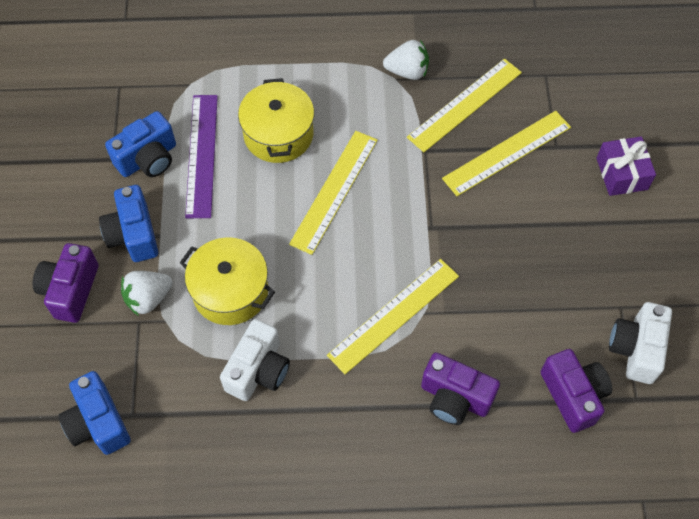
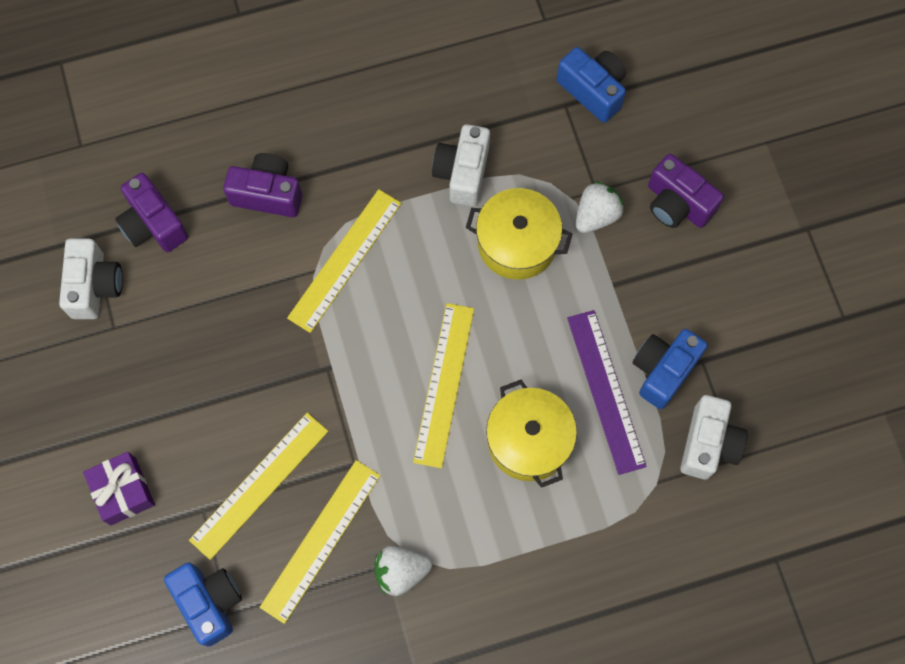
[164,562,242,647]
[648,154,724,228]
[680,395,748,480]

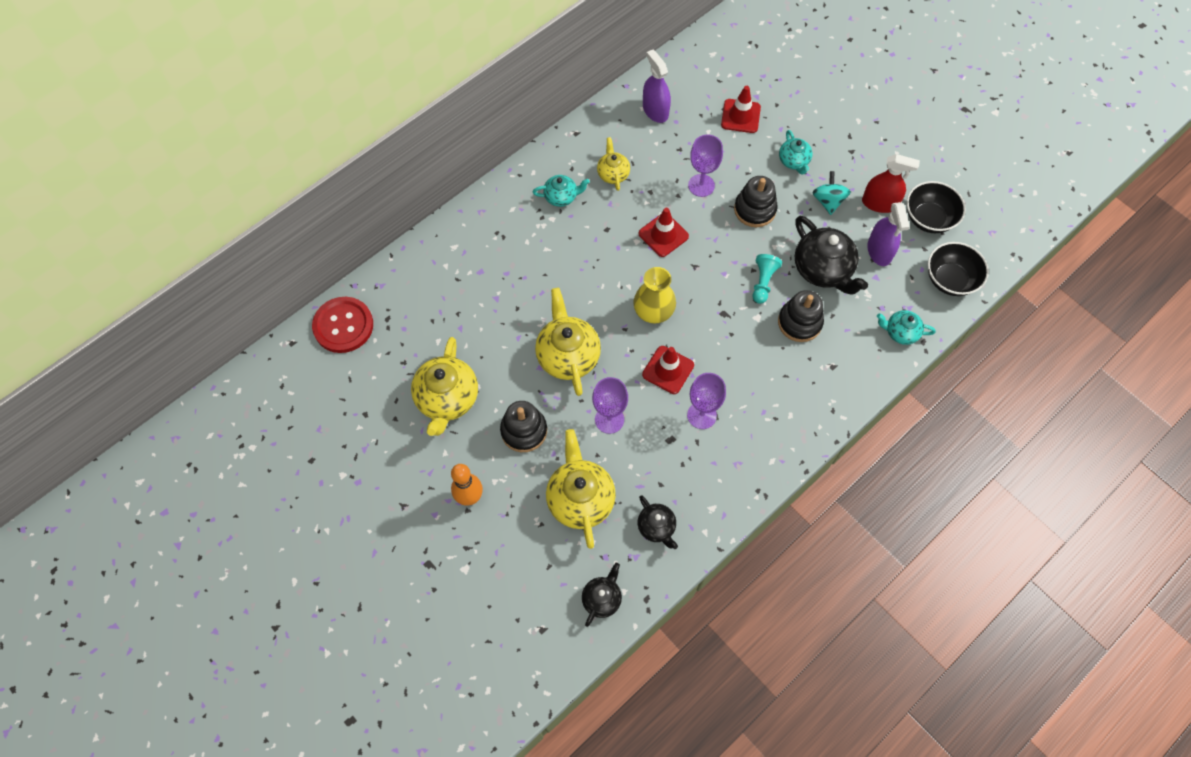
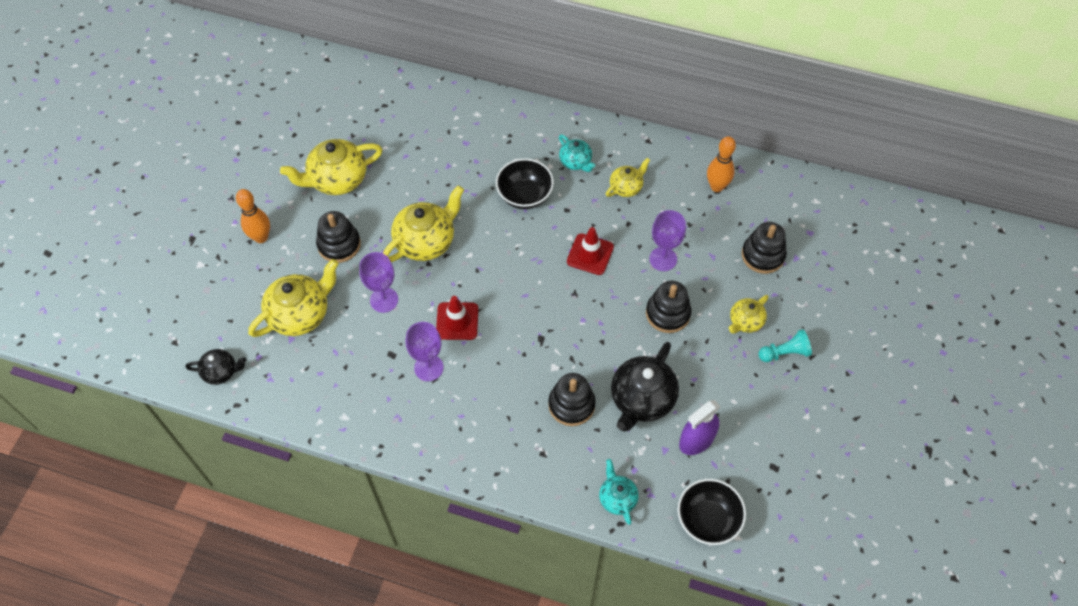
[496,158,554,209]
[707,136,736,192]
[729,295,769,334]
[742,222,787,274]
[758,329,812,362]
[312,297,373,353] (first image)
[633,267,676,324] (first image)
[638,495,678,549] (first image)
[812,171,851,215] (first image)
[862,154,920,213] (first image)

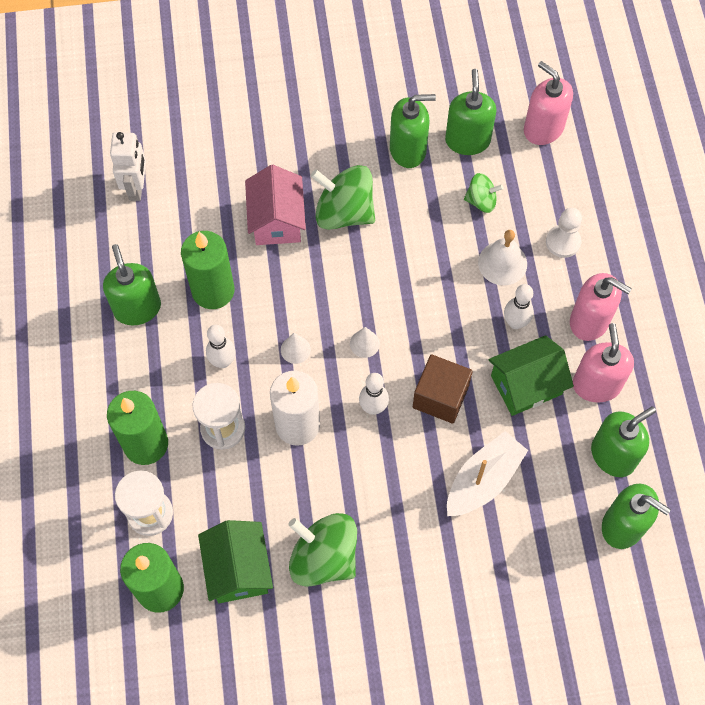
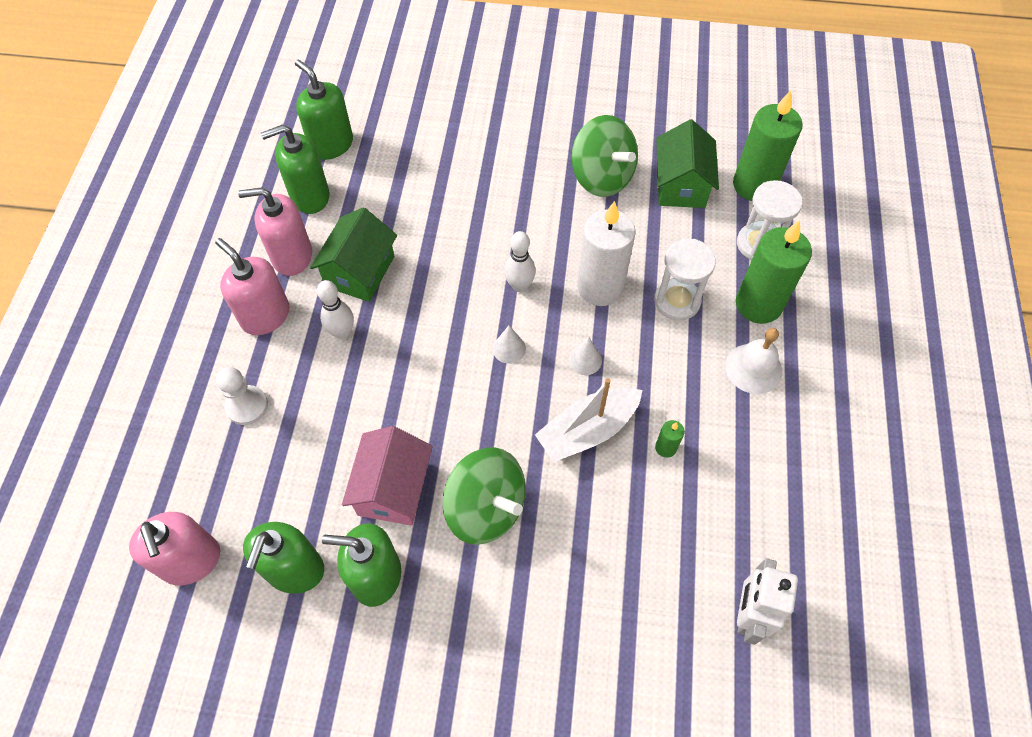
[238,187,312,276]
[310,207,397,302]
[342,426,433,526]
[535,378,642,462]
[655,420,685,458]
[725,328,782,394]
[103,244,161,326] (first image)
[206,325,236,368] (first image)
[413,354,473,424] (first image)
[464,173,504,213] (first image)

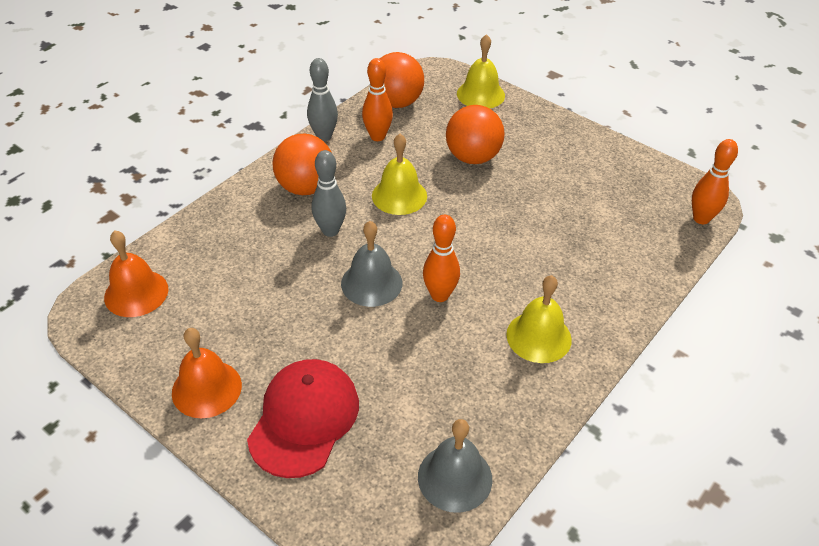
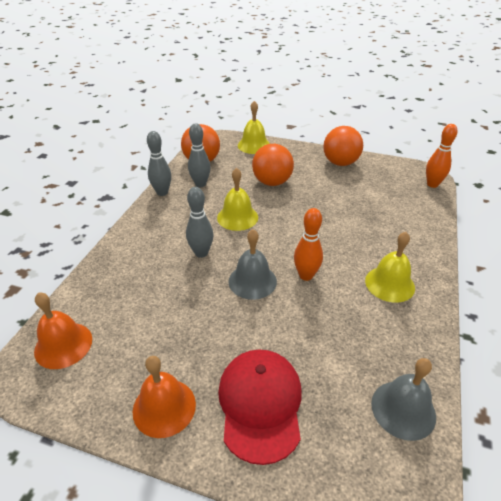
[188,123,211,187]
[323,126,363,166]

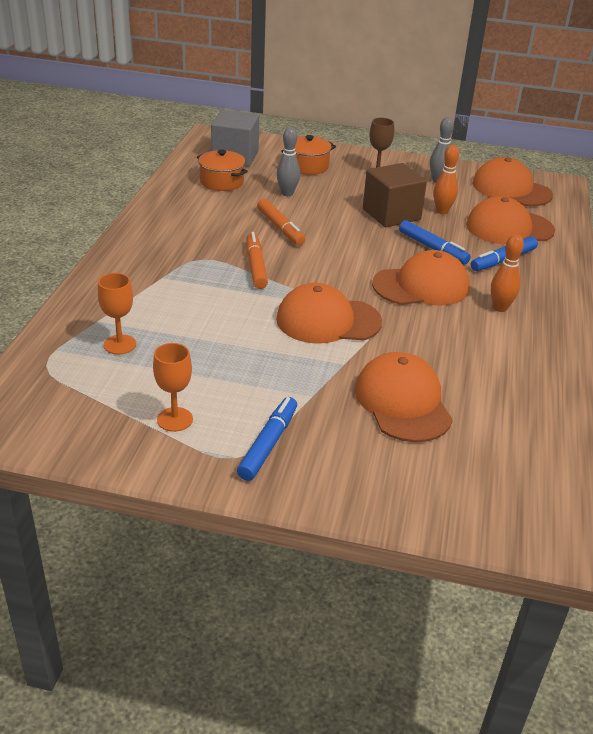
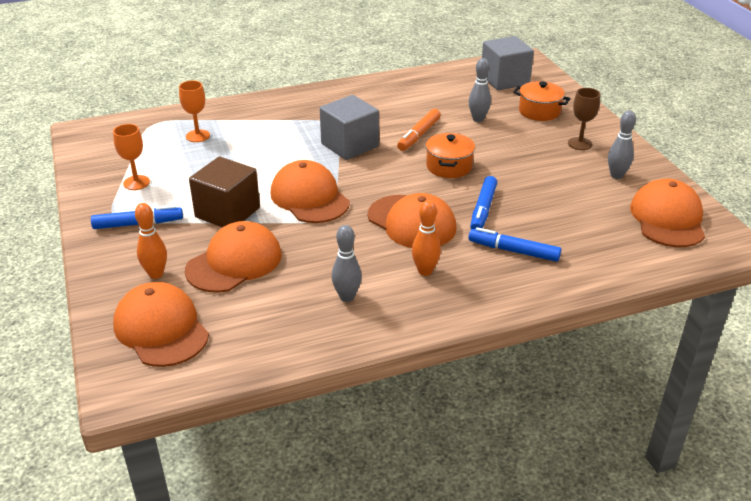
[113,282,209,367]
[135,203,167,279]
[189,157,260,227]
[320,95,379,160]
[331,225,362,302]
[426,133,475,178]

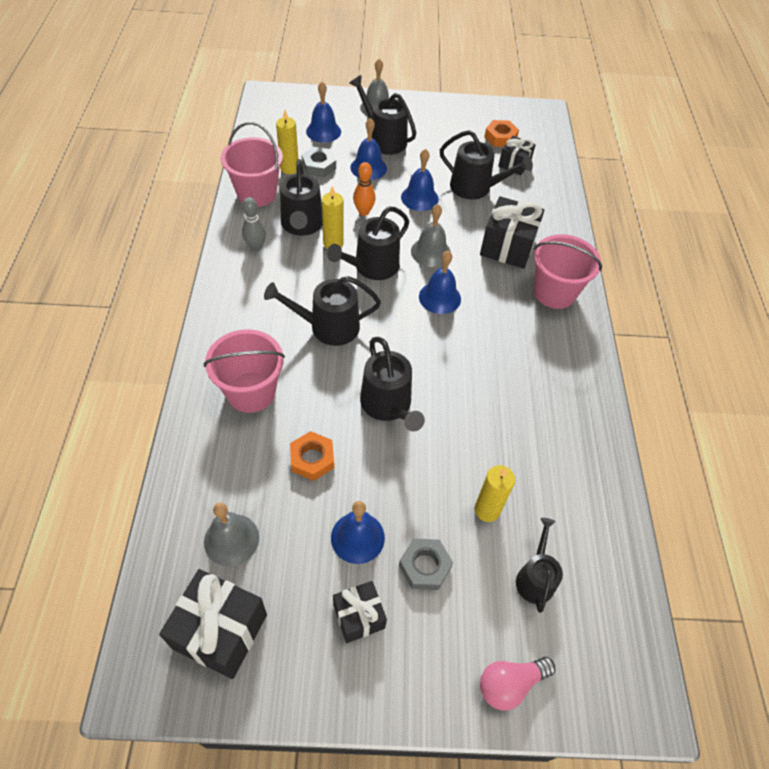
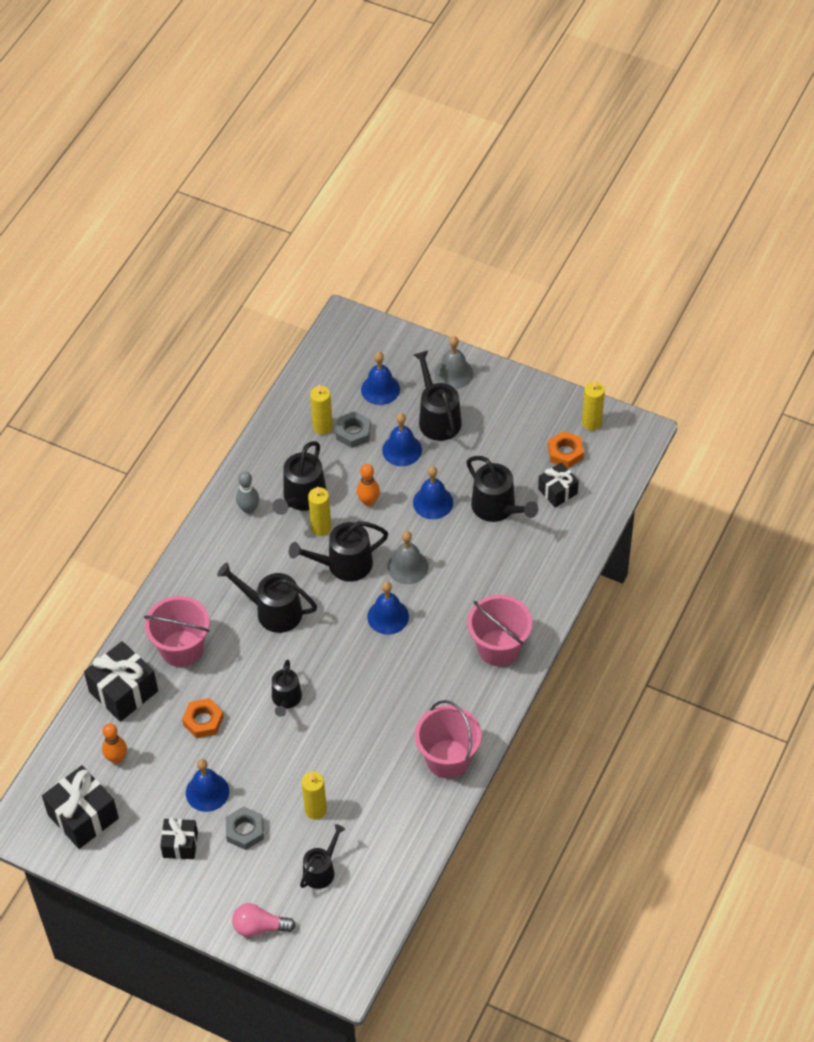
[84,641,158,722]
[102,723,127,764]
[272,660,302,717]
[415,700,482,779]
[582,380,605,431]

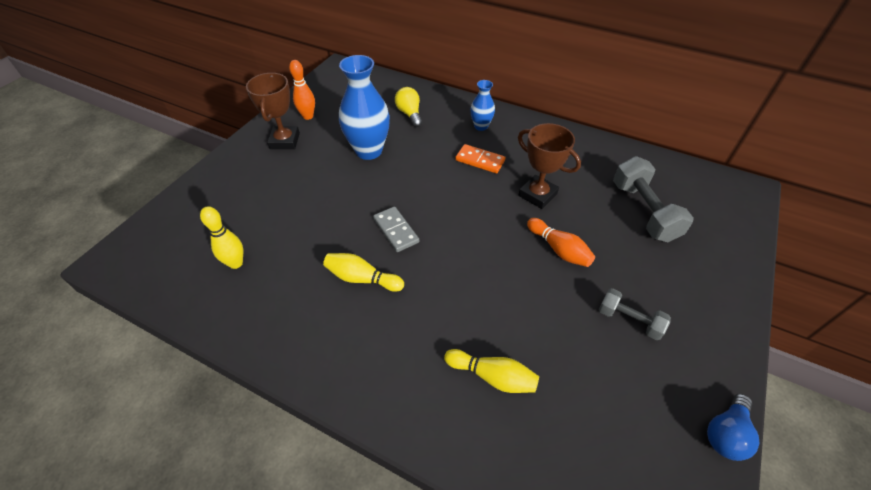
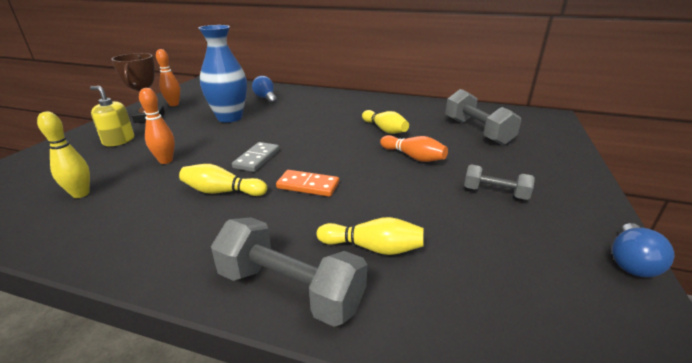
[90,86,134,146]
[139,88,175,164]
[211,217,367,327]
[232,142,280,172]
[252,76,277,104]
[276,170,339,197]
[362,110,409,134]
[470,80,495,131] (first image)

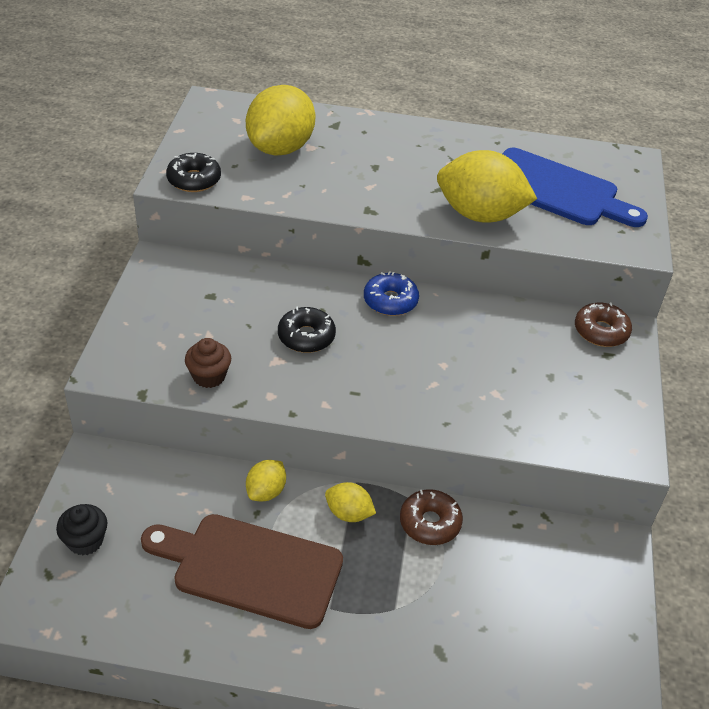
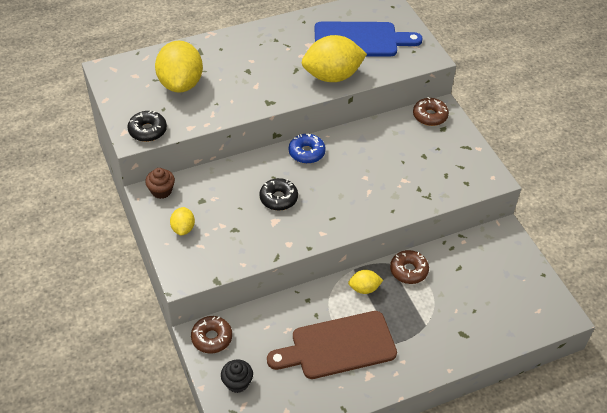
[145,168,175,199]
[170,207,195,236]
[191,316,232,354]

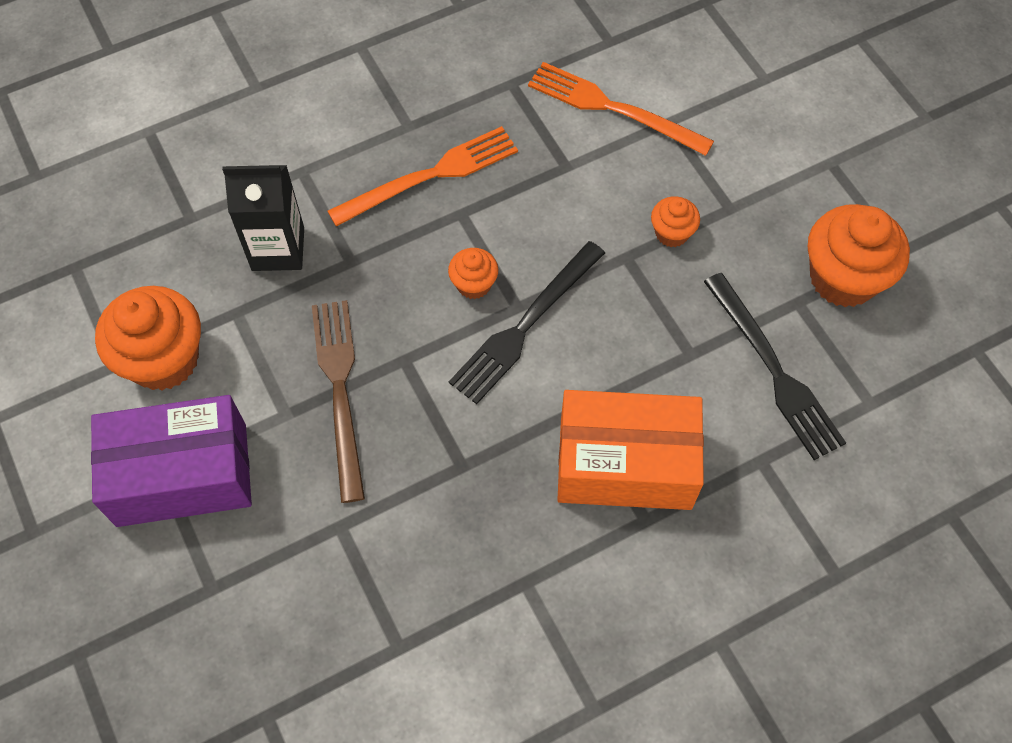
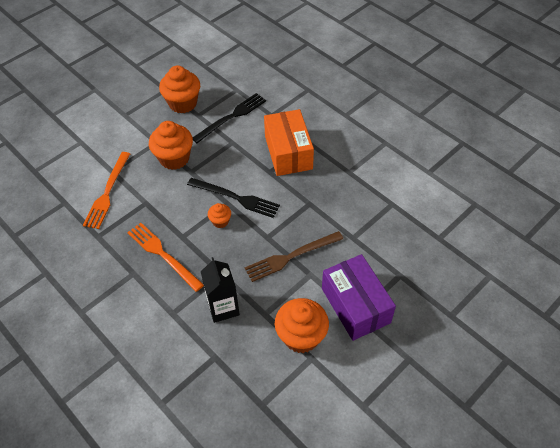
[149,121,193,170]

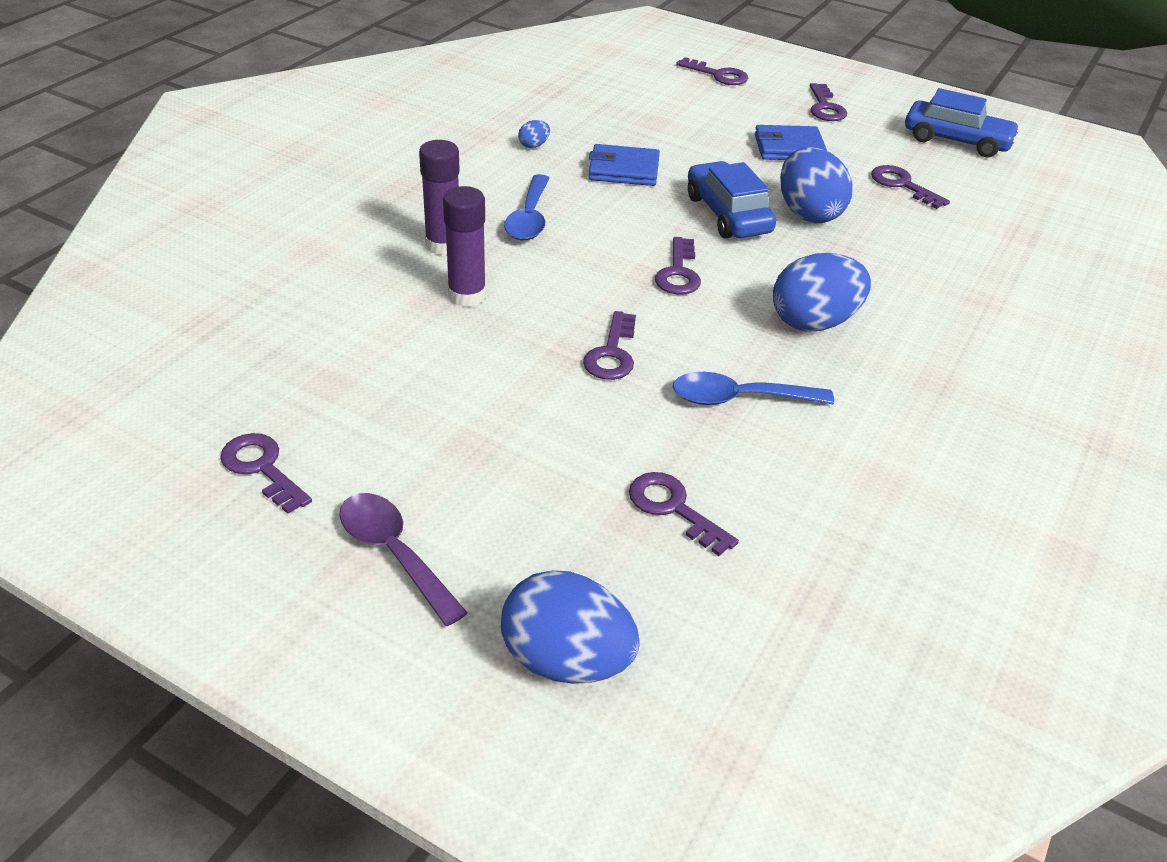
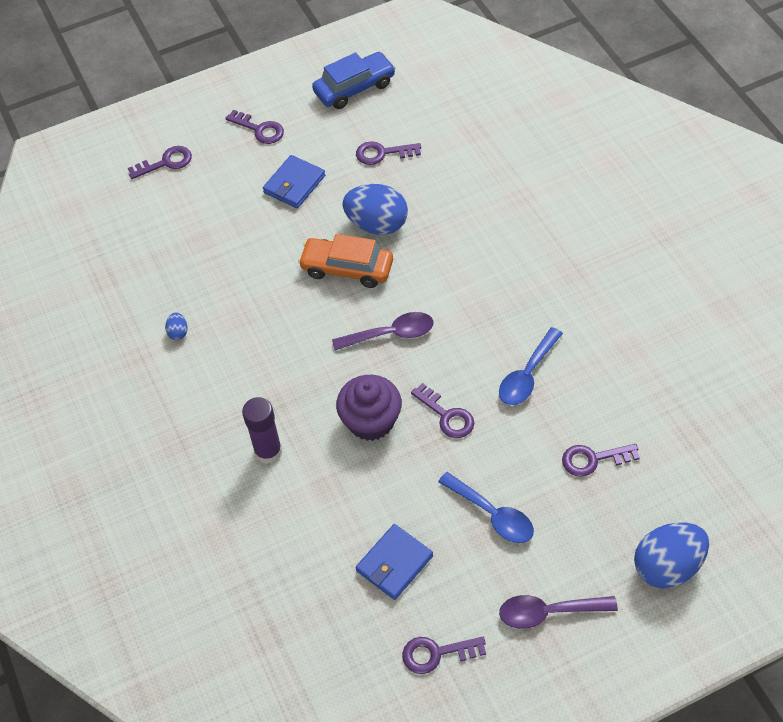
[298,234,393,288]
[332,312,434,350]
[336,375,402,441]
[356,524,433,600]
[438,472,534,543]
[443,186,486,307] (first image)
[773,253,871,332] (first image)

